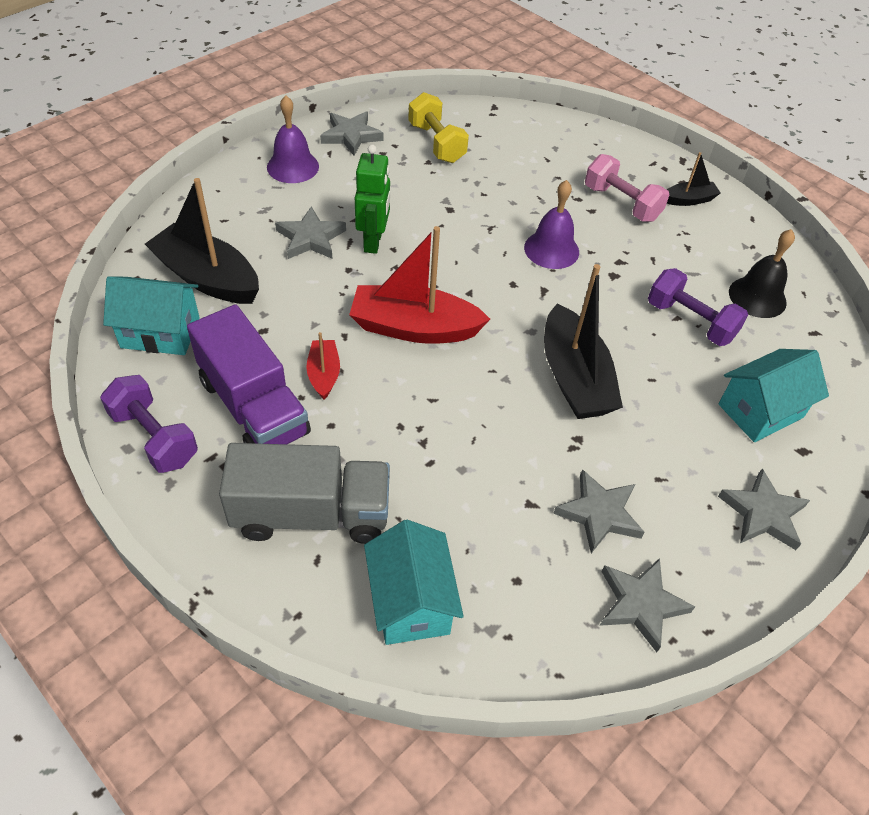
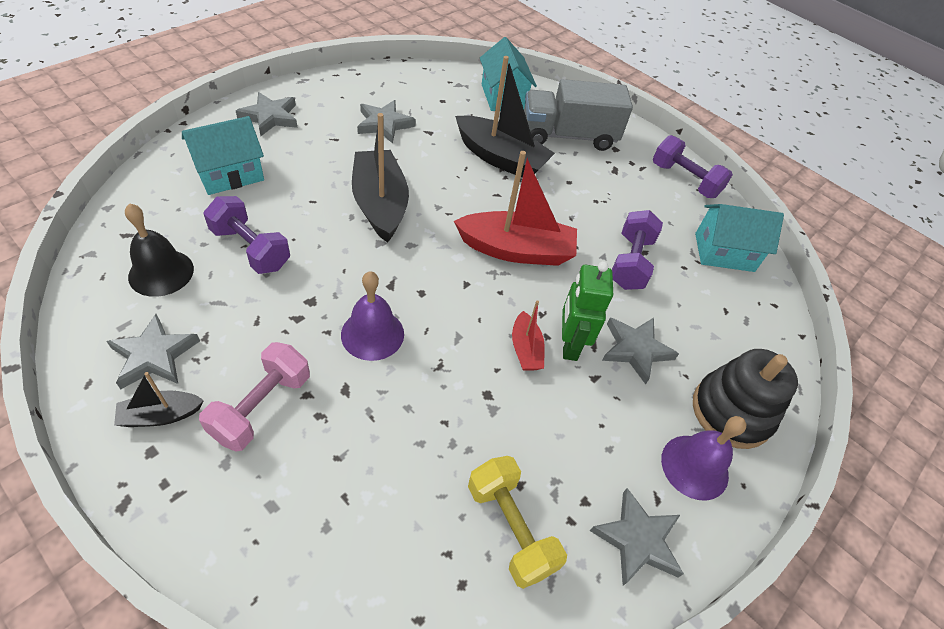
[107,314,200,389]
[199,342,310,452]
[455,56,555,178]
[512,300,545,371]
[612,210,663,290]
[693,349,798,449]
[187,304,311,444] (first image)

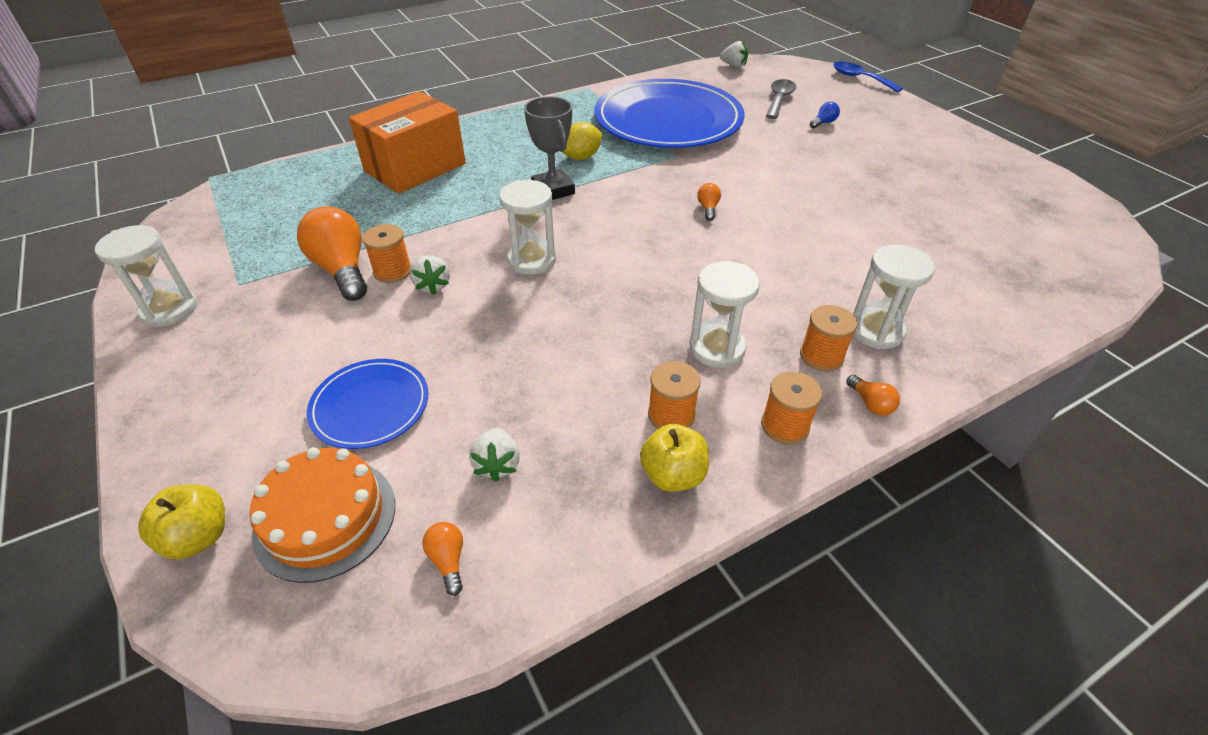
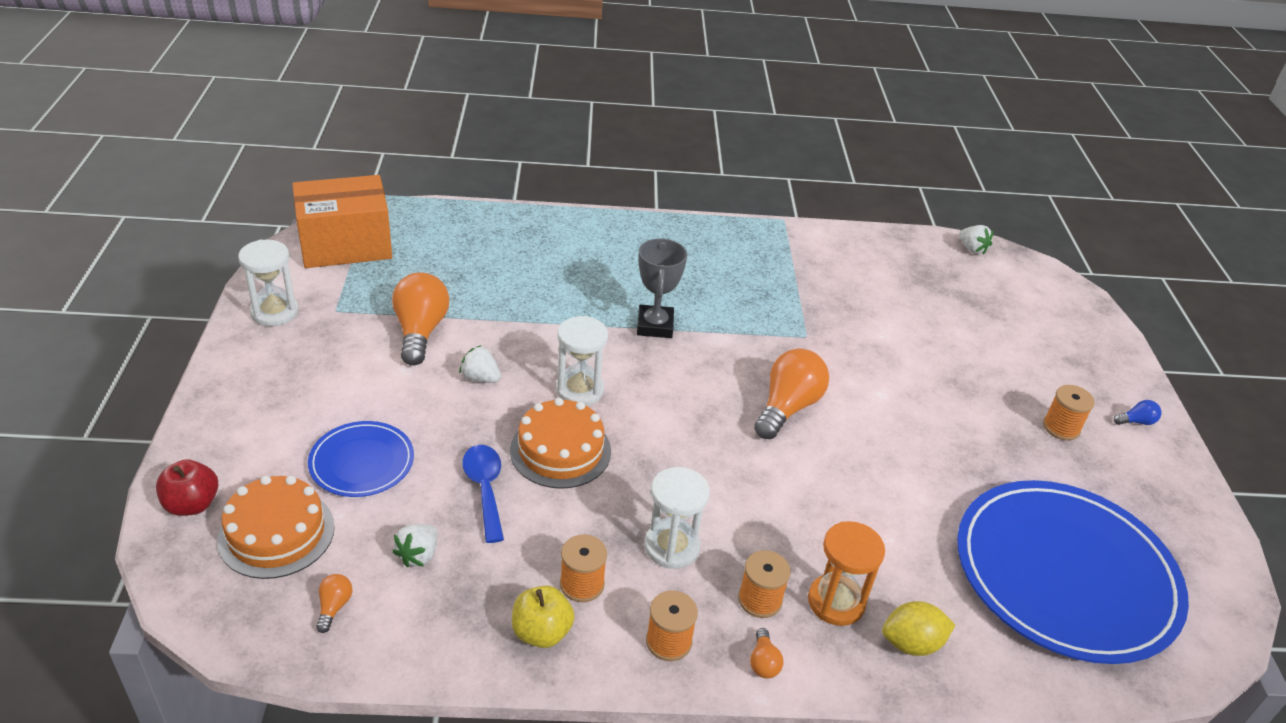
[156,459,218,516]
[292,175,392,268]
[459,345,501,383]
[463,445,504,543]
[510,398,611,489]
[754,349,829,439]
[808,521,885,626]
[882,601,955,656]
[957,480,1189,664]
[1043,385,1095,440]
[1114,400,1162,425]
[766,79,796,119] (first image)

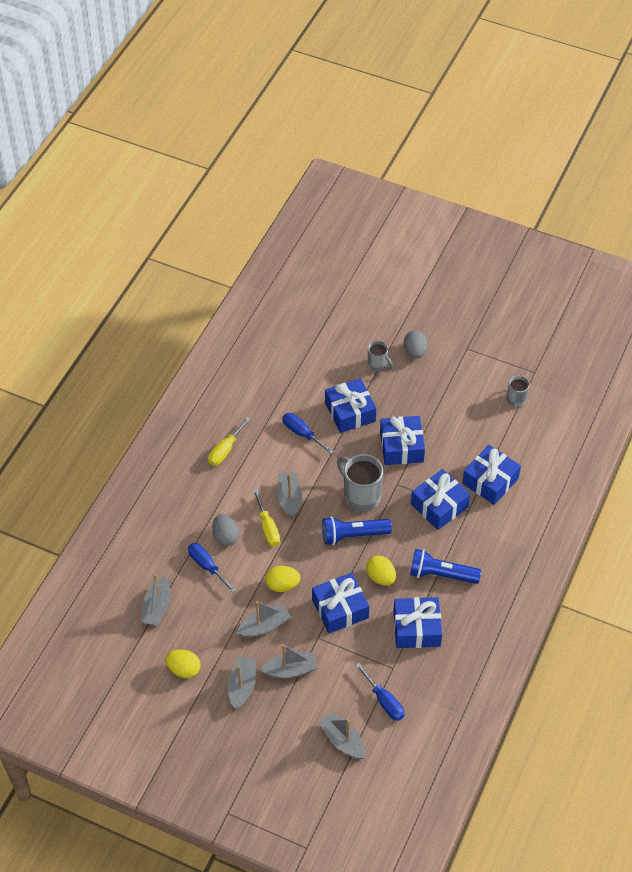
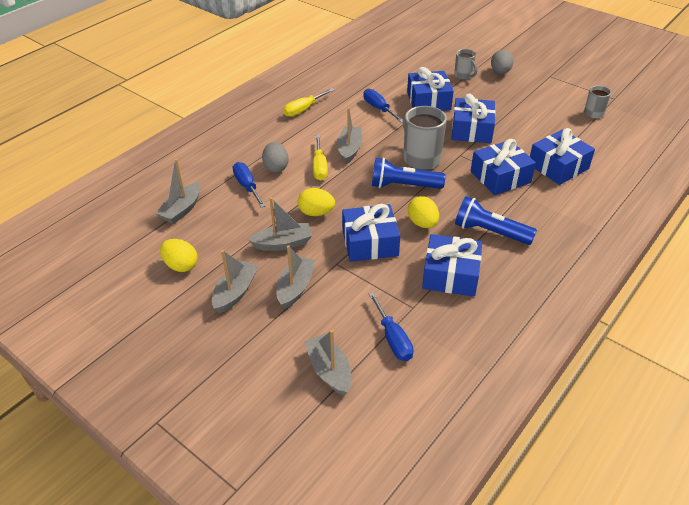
[276,245,315,309]

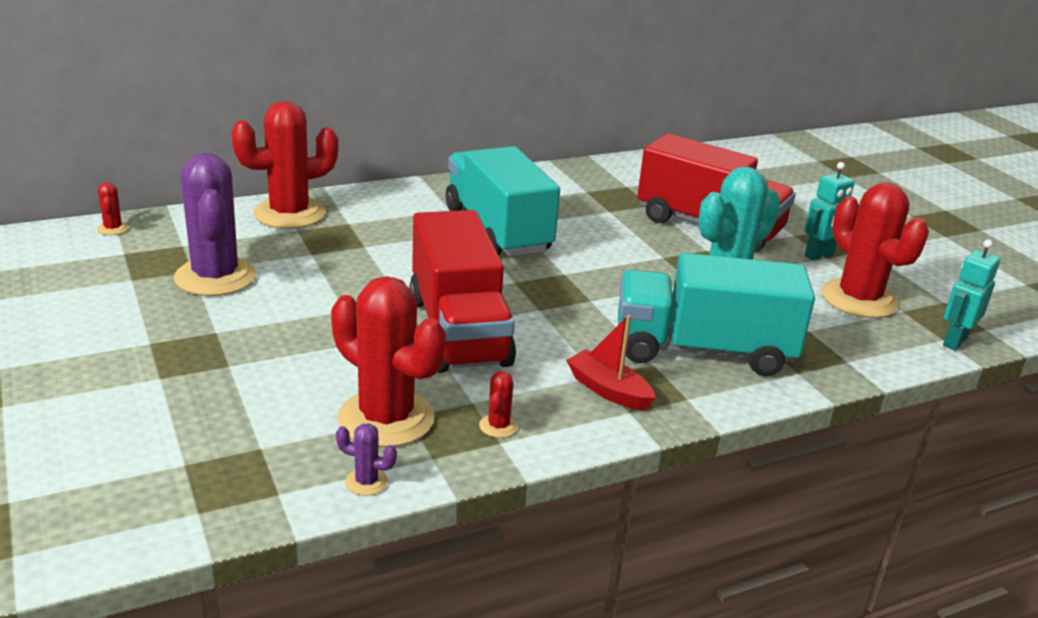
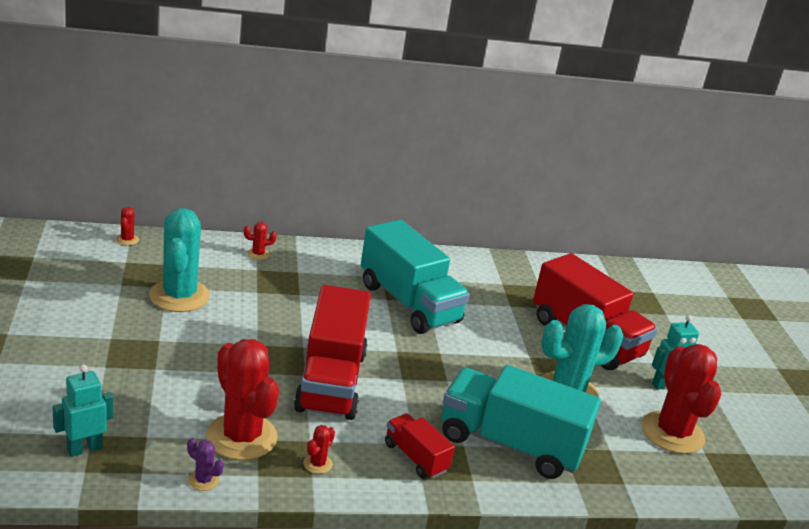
[53,364,113,457]
[149,208,210,312]
[244,222,277,260]
[361,220,470,334]
[385,414,455,479]

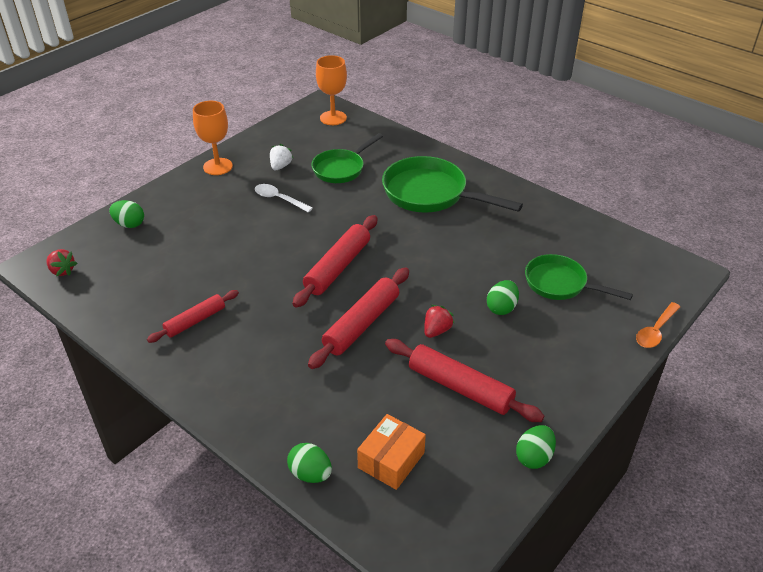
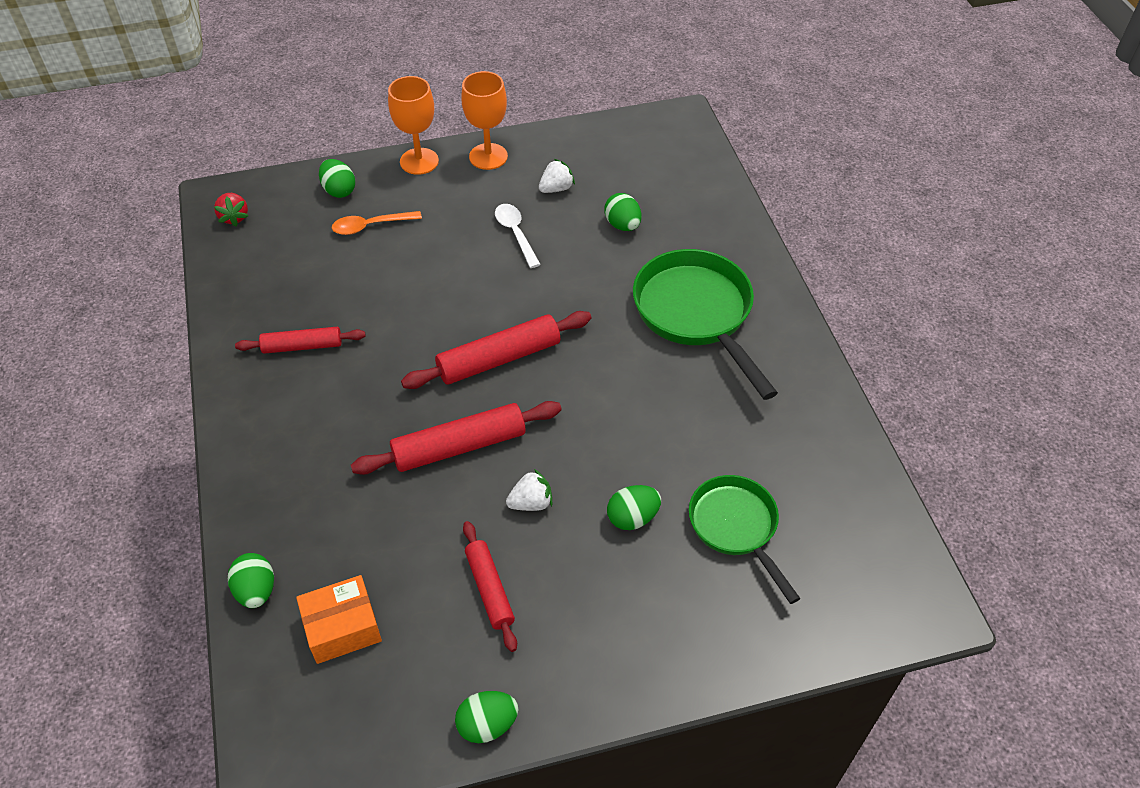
[332,211,422,235]
[388,76,439,175]
[463,521,517,652]
[506,469,552,511]
[604,193,641,231]

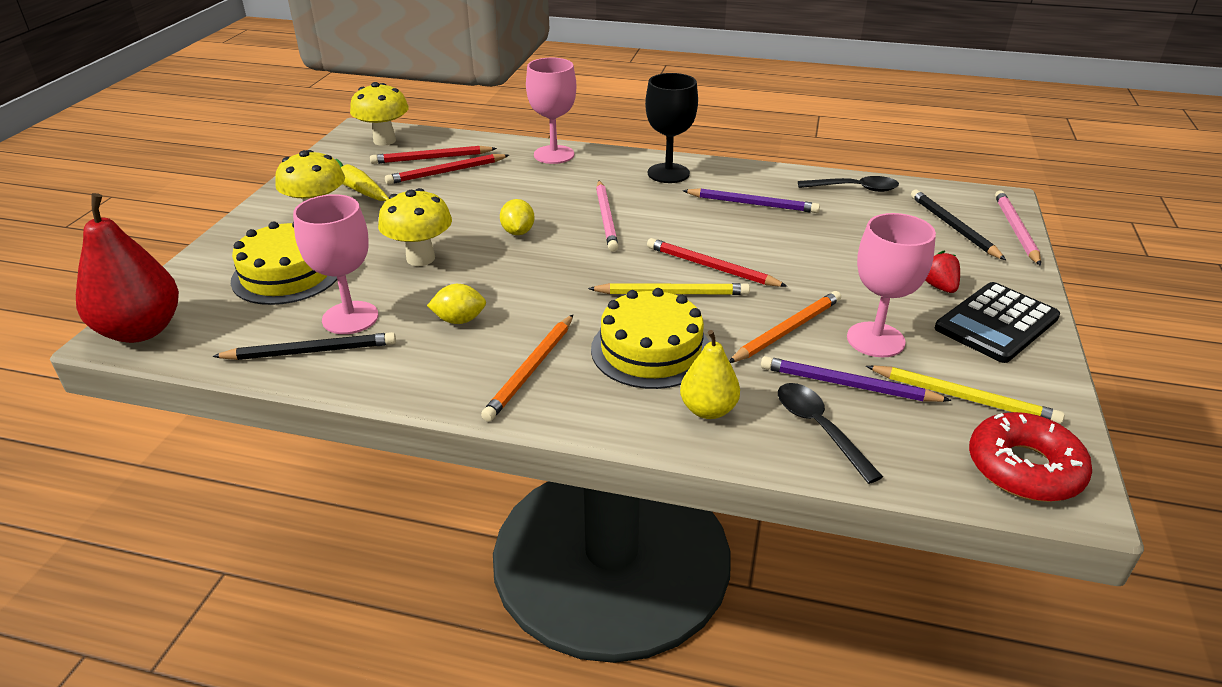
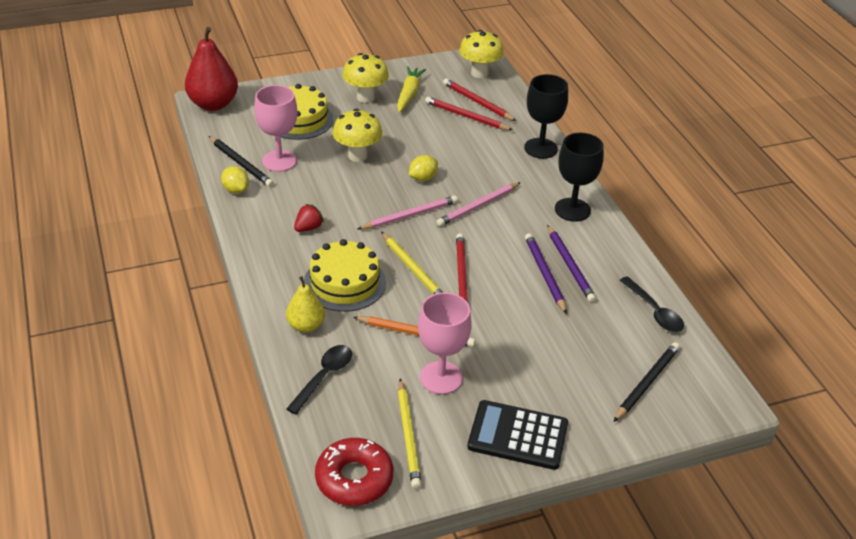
[221,166,249,193]
[294,204,324,232]
[358,195,458,230]
[524,74,568,159]
[525,233,567,314]
[481,315,573,422] (first image)

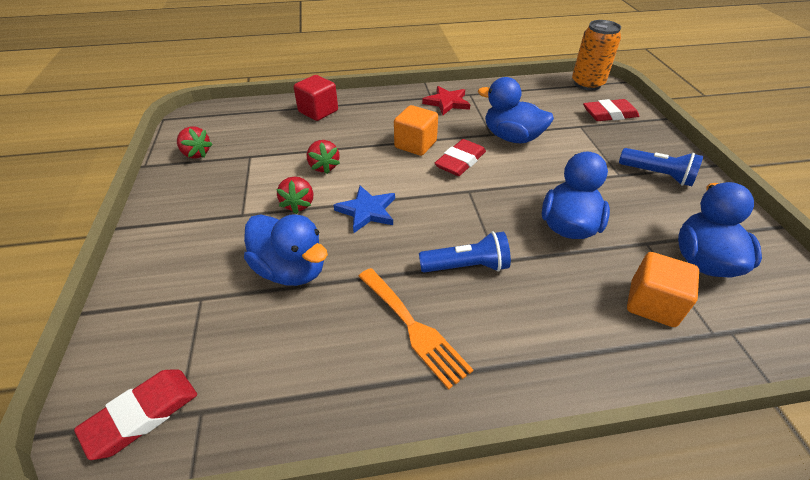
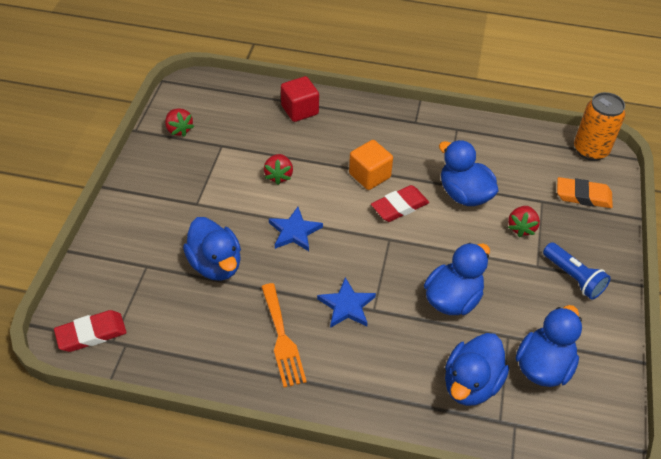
[317,277,376,328]
[445,333,509,406]
[508,206,540,237]
[557,177,613,208]
[422,86,470,115] (first image)

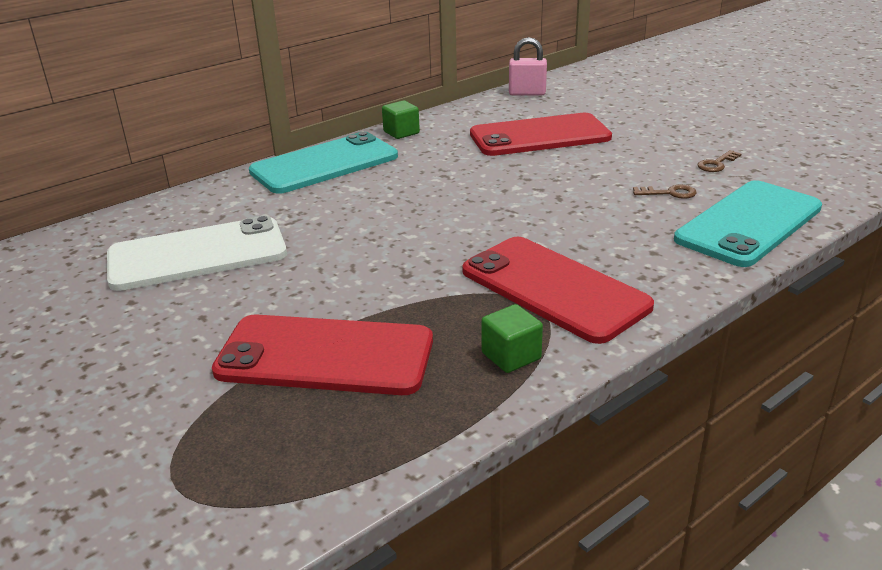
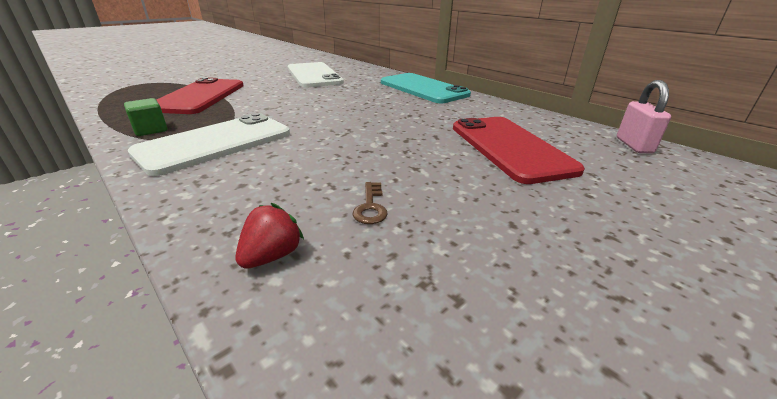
[128,113,290,176]
[235,203,304,269]
[382,100,420,139] (first image)
[697,150,741,172] (first image)

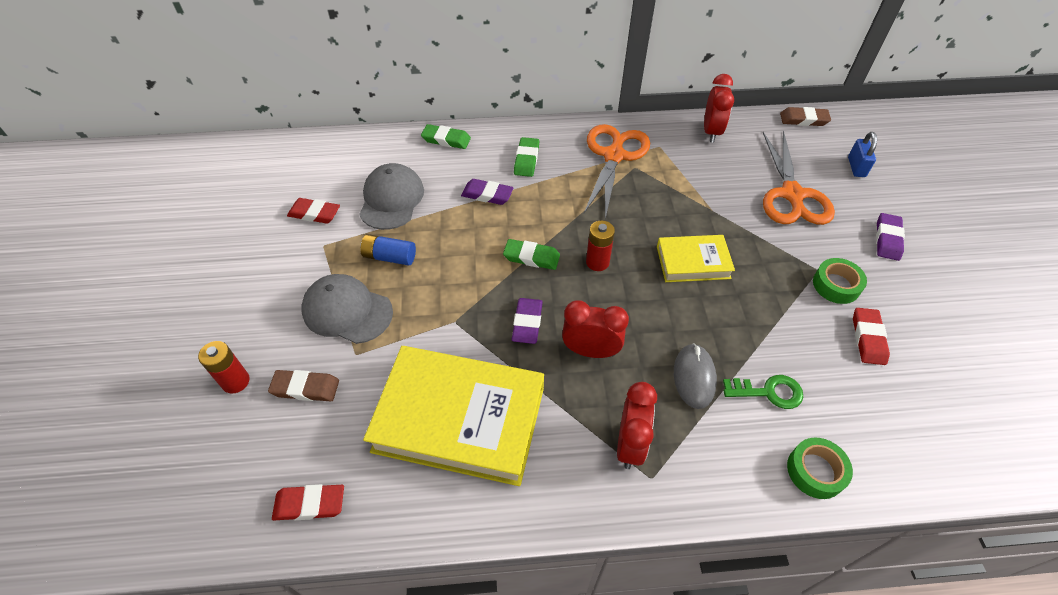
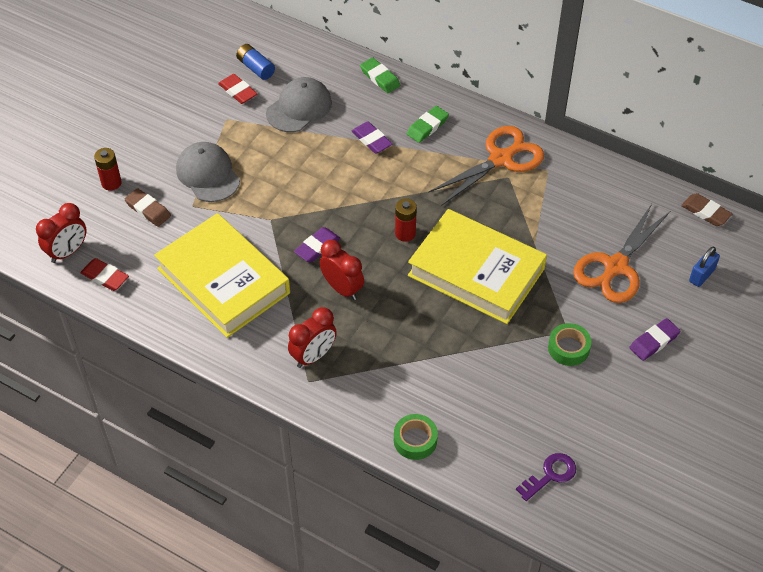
[36,203,86,263]
[236,44,275,80]
[408,209,547,324]
[516,453,576,501]
[503,239,560,270] (first image)
[674,343,717,409] (first image)
[723,375,803,409] (first image)
[853,308,890,365] (first image)

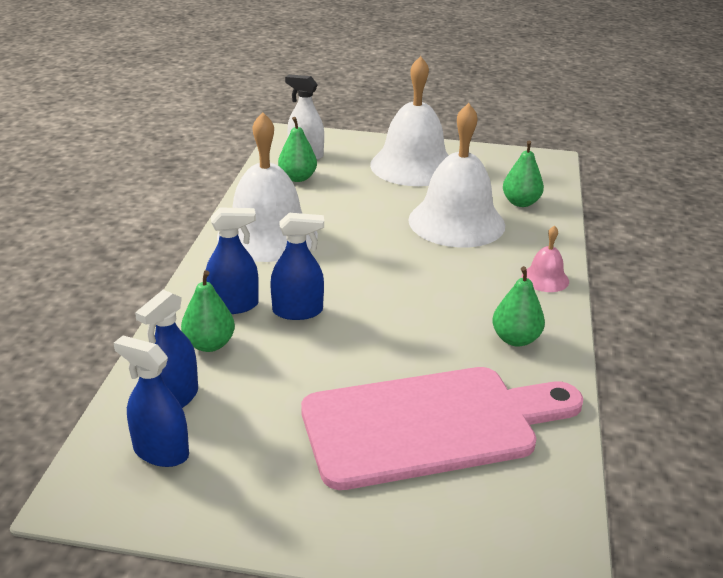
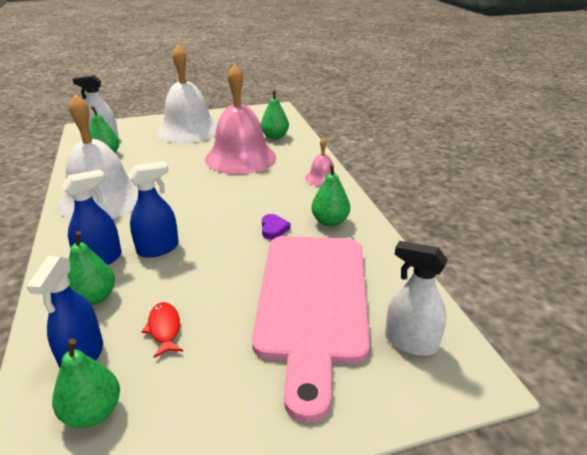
[52,339,120,428]
[142,302,183,358]
[205,64,276,175]
[252,236,370,422]
[262,214,290,239]
[385,241,448,356]

